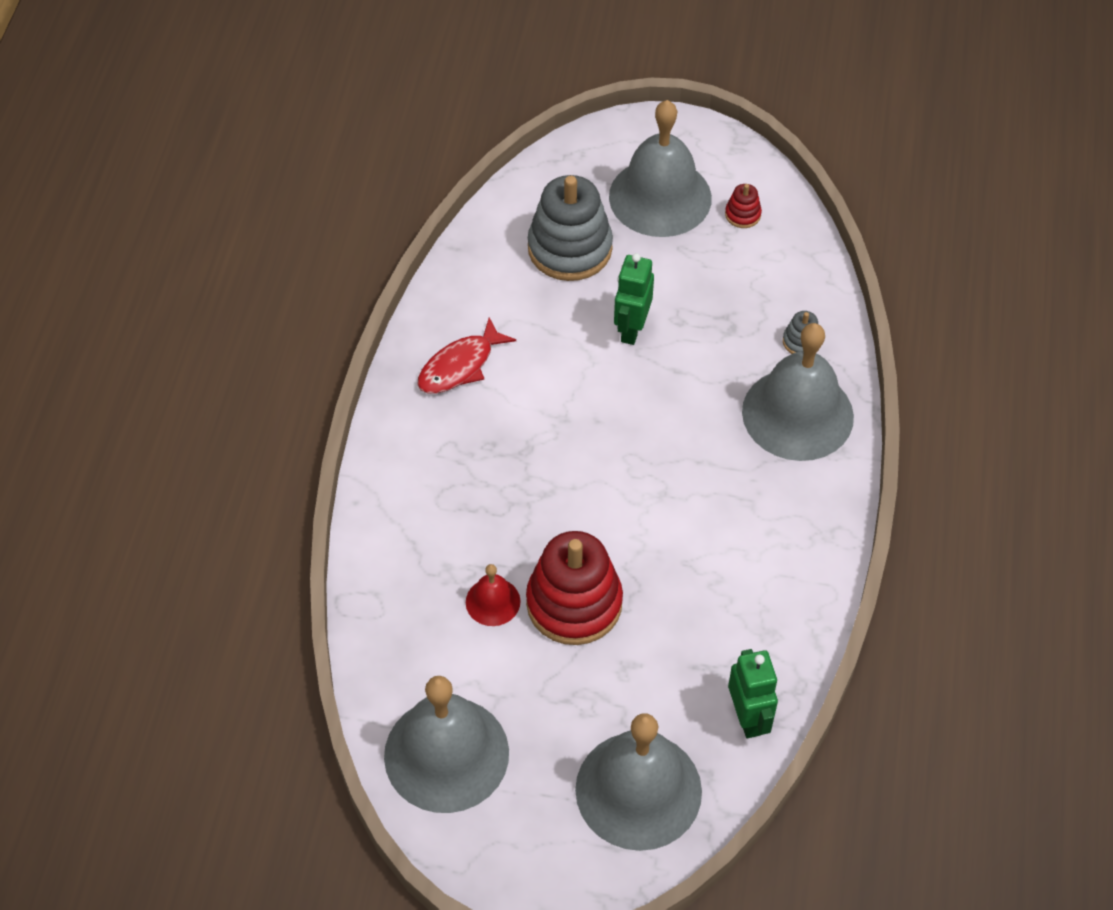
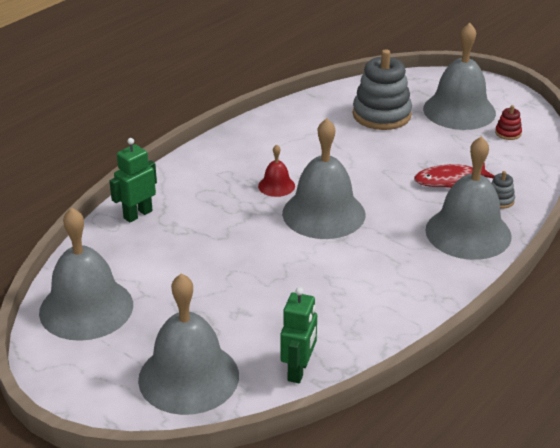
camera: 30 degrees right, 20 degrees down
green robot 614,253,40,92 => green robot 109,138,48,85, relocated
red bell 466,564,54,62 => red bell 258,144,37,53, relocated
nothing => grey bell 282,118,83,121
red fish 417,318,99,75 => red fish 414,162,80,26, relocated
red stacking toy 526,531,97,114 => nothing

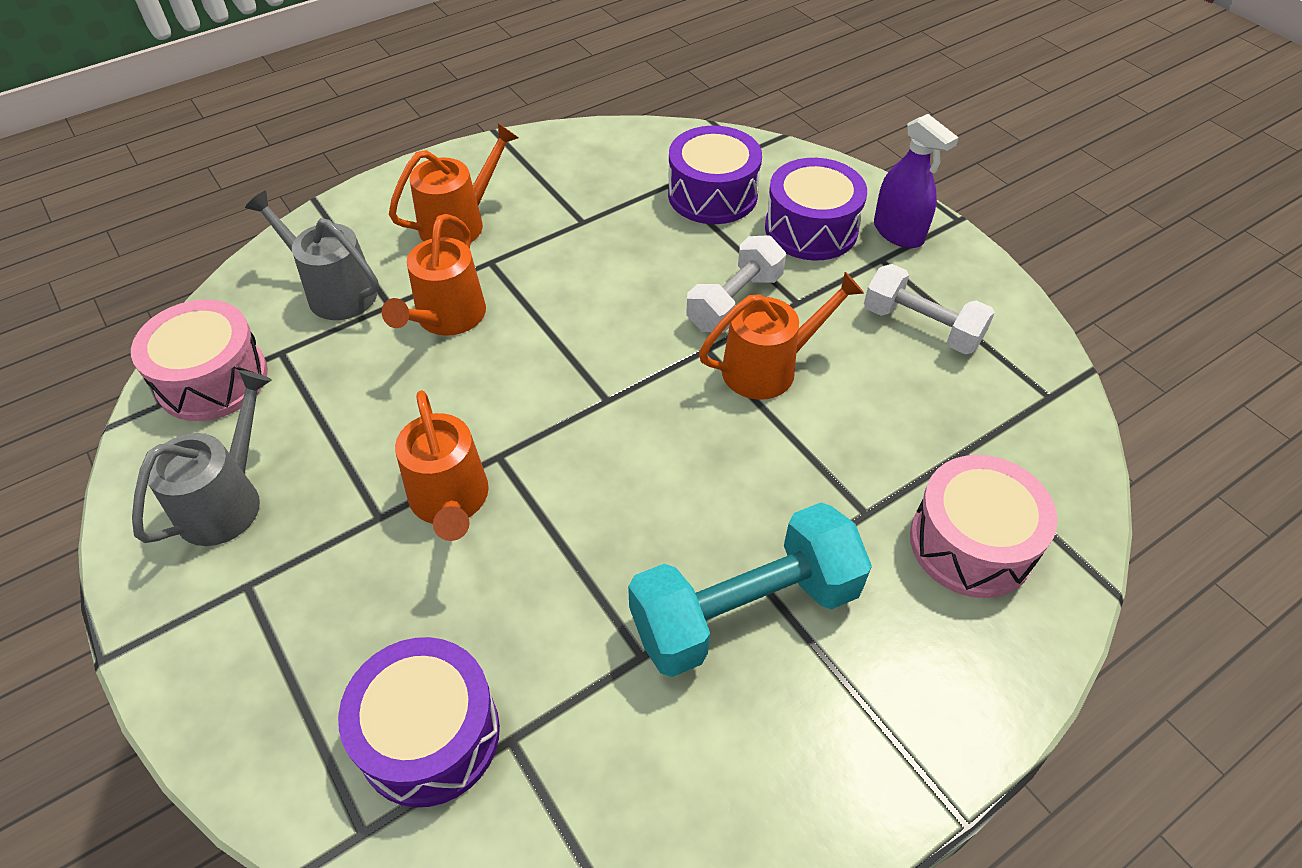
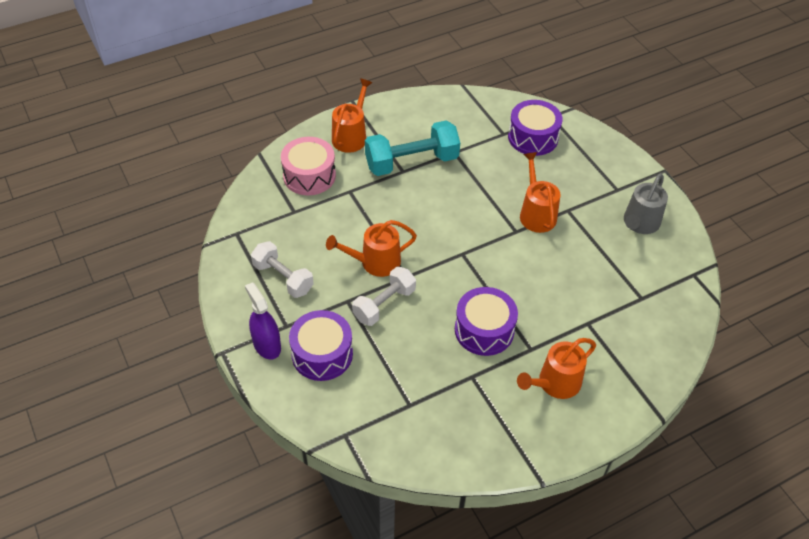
camera: 175 degrees left, 0 degrees up
orange watering can 382,214,104,122 => orange watering can 332,78,41,75, relocated
purple drum 668,126,94,98 => purple drum 455,287,63,69, relocated
pink drum 131,299,137,122 => nothing
grey watering can 245,191,134,129 => nothing

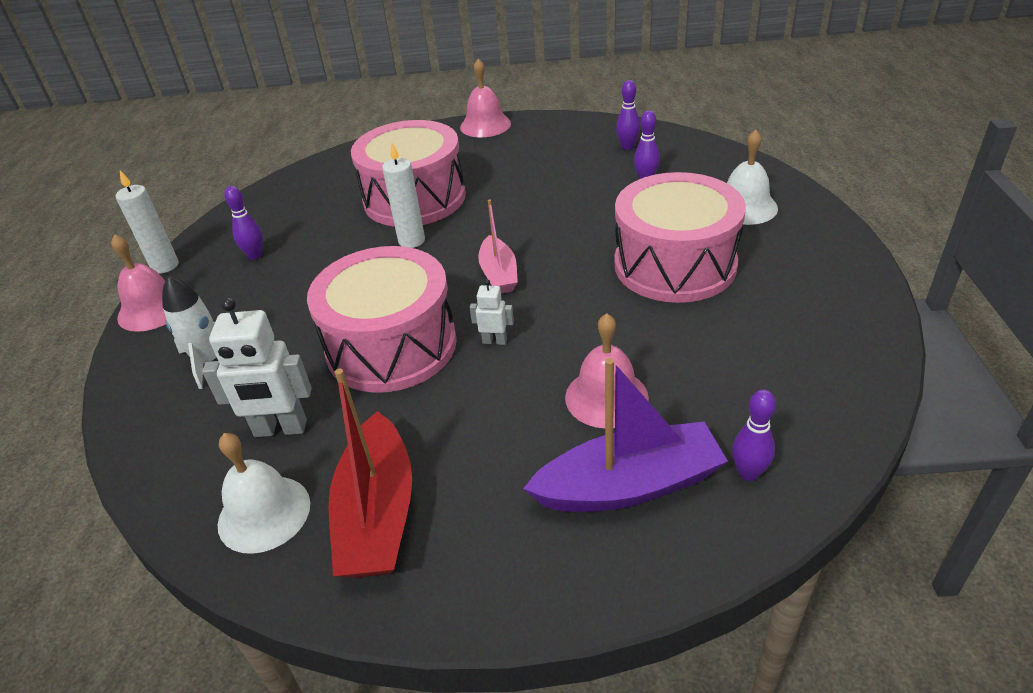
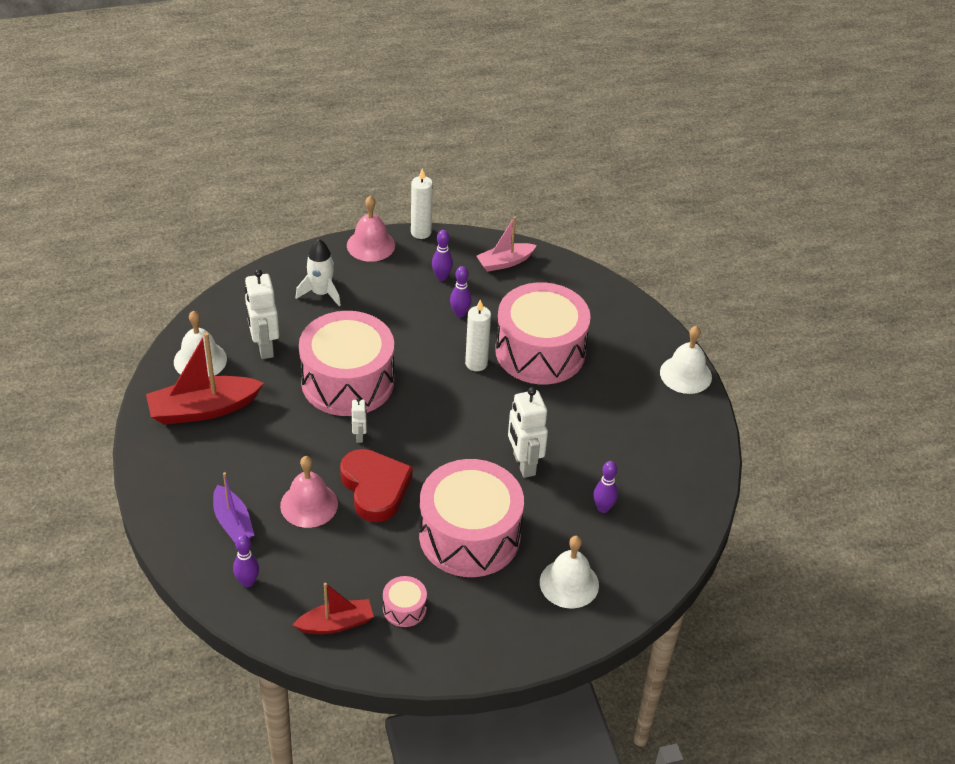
camera: 70 degrees right, 5 degrees up
purple boat 523,358,205,154 => purple boat 213,472,41,71, x0.61
nothing => red boat 293,583,81,51
nothing => red heart 340,449,73,73
nothing => pink drum 383,576,44,51
purple bowling pin 616,80,24,70 => purple bowling pin 450,266,22,52, relocated
pink boat 478,199,40,95 => pink boat 476,216,61,56, relocated
nothing => white robot 508,387,40,91
pink bell 460,59,51,78 => white bell 660,326,52,68

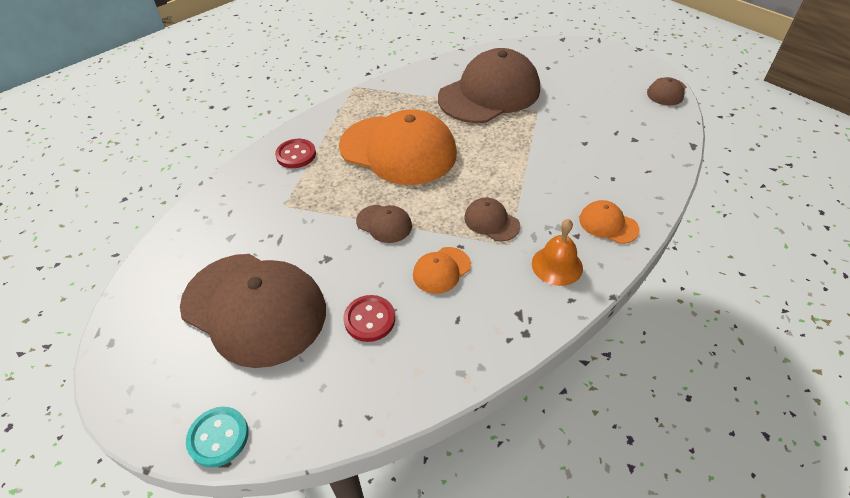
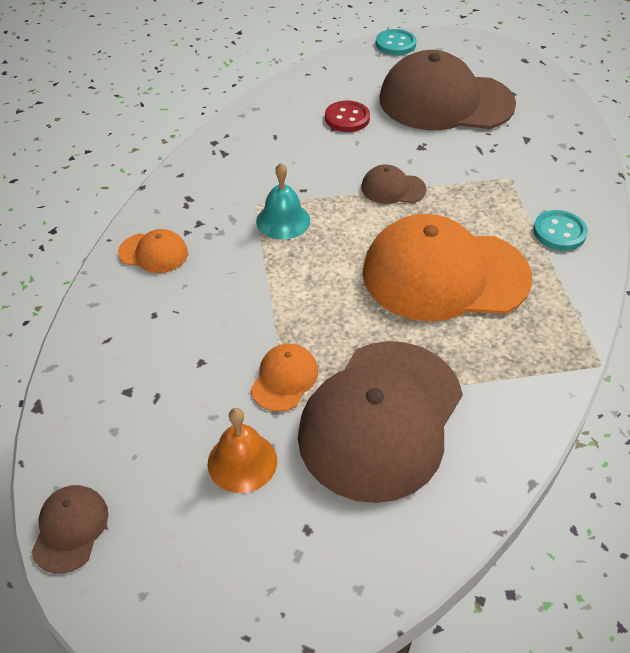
camera: 155 degrees right, 0 degrees up
orange bell 532,219,51,67 => orange bell 208,408,69,85, relocated
orange cap 413,247,58,47 => orange cap 251,344,67,68, relocated
brown cap 464,197,56,45 => turquoise bell 256,163,54,77
red button 275,139,41,29 => turquoise button 533,210,55,41

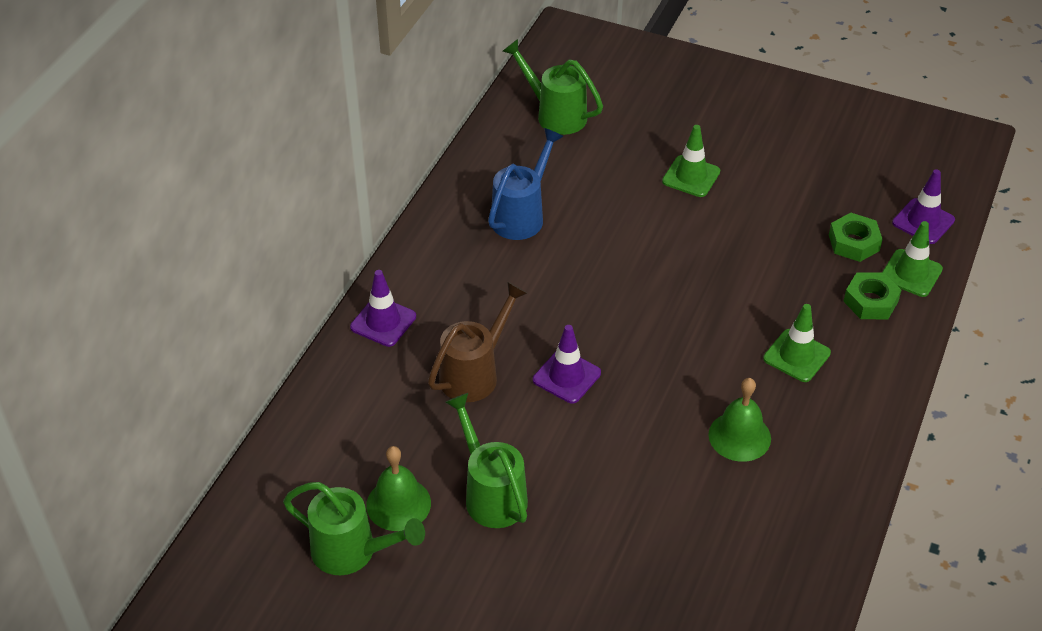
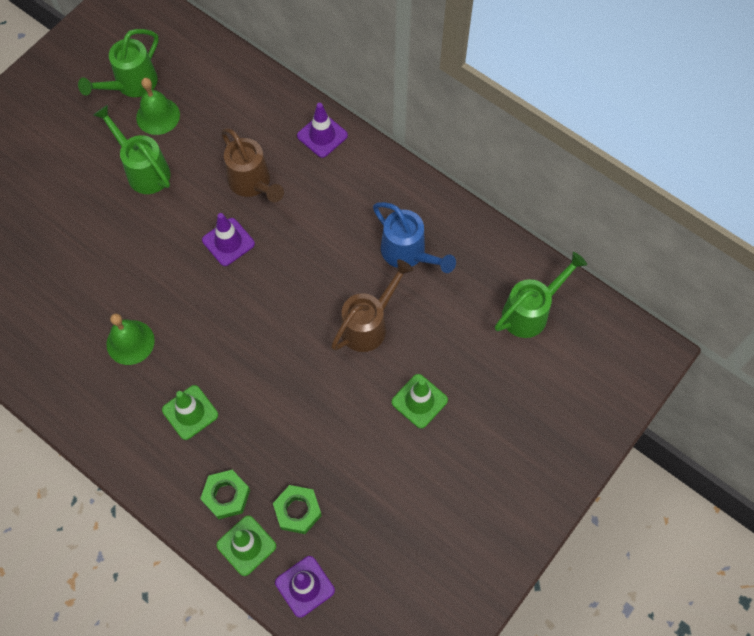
camera: 105 degrees right, 20 degrees up
green watering can 445,393,83,135 => green watering can 93,105,78,89, 120 degrees counterclockwise
nothing => brown watering can 331,259,82,93

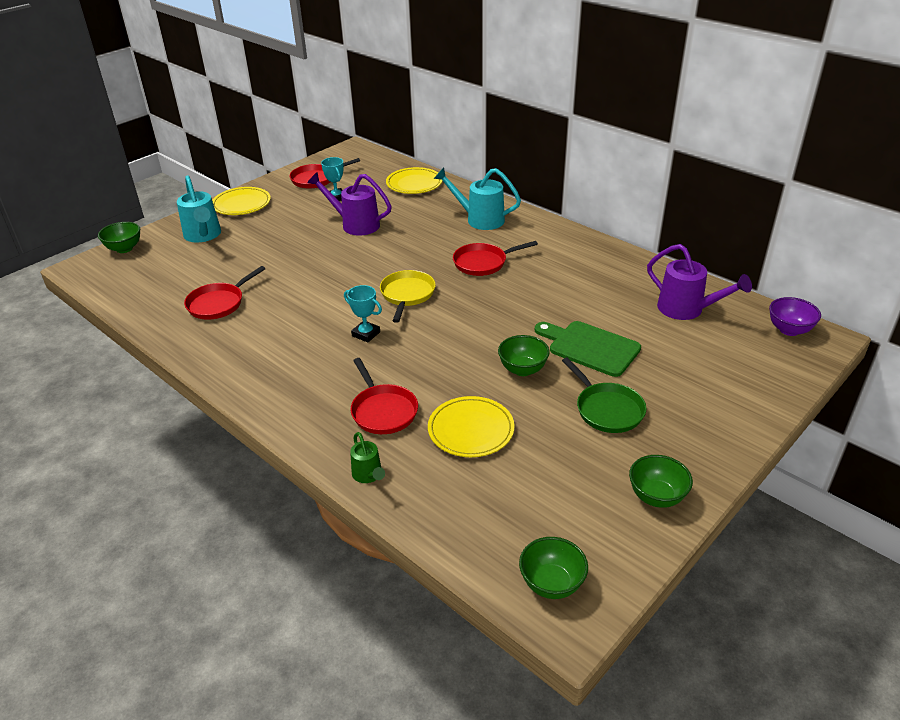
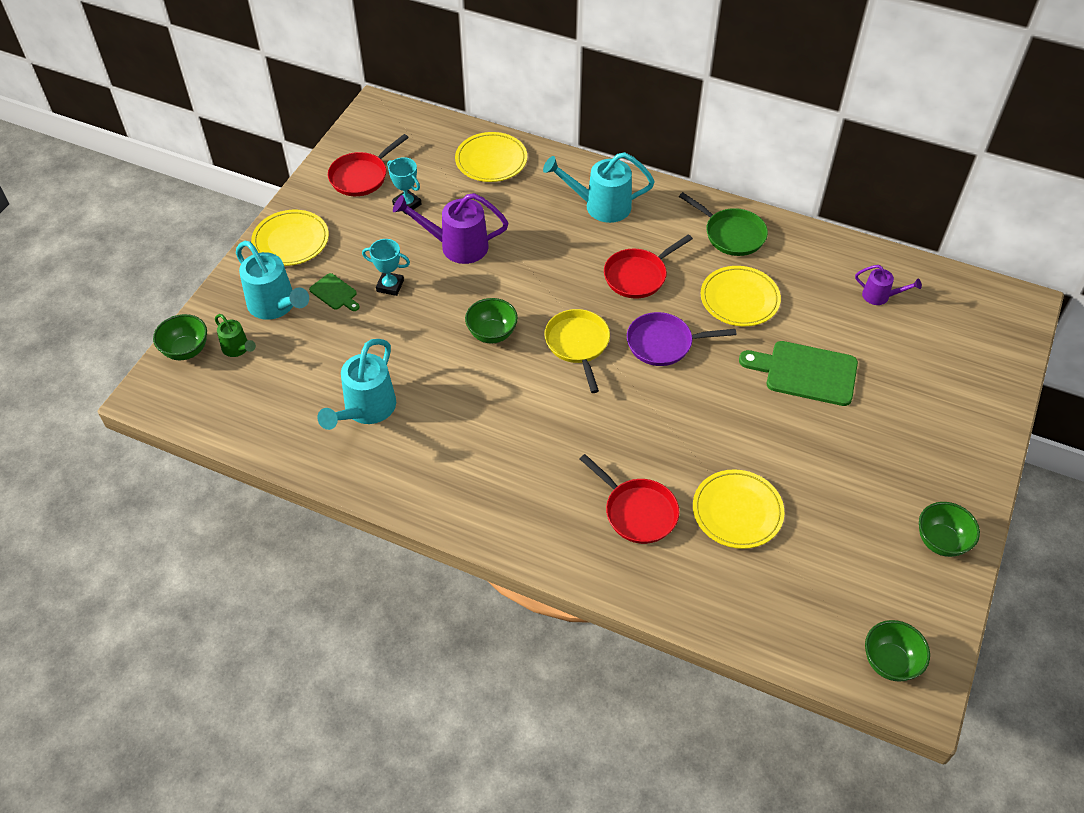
camera: 20 degrees left, 15 degrees up
green watering can 350,432,35,51 => green watering can 215,314,41,43, relocated
nothing => green cutting board 309,273,51,38
red pan 184,266,82,54 => turquoise watering can 317,339,79,91
turquoise trophy 344,285,38,57 => turquoise trophy 362,239,48,57, relocated
green bowl 498,335,52,41 => green bowl 465,298,53,45, relocated
nothing => purple pan 627,312,109,54
green pan 562,357,85,76 => green pan 679,192,89,64, relocated
nothing => yellow plate 701,266,80,60
purple watering can 647,244,105,76 => purple watering can 855,265,67,40, x0.55
purple bowl 769,297,52,39 => nothing

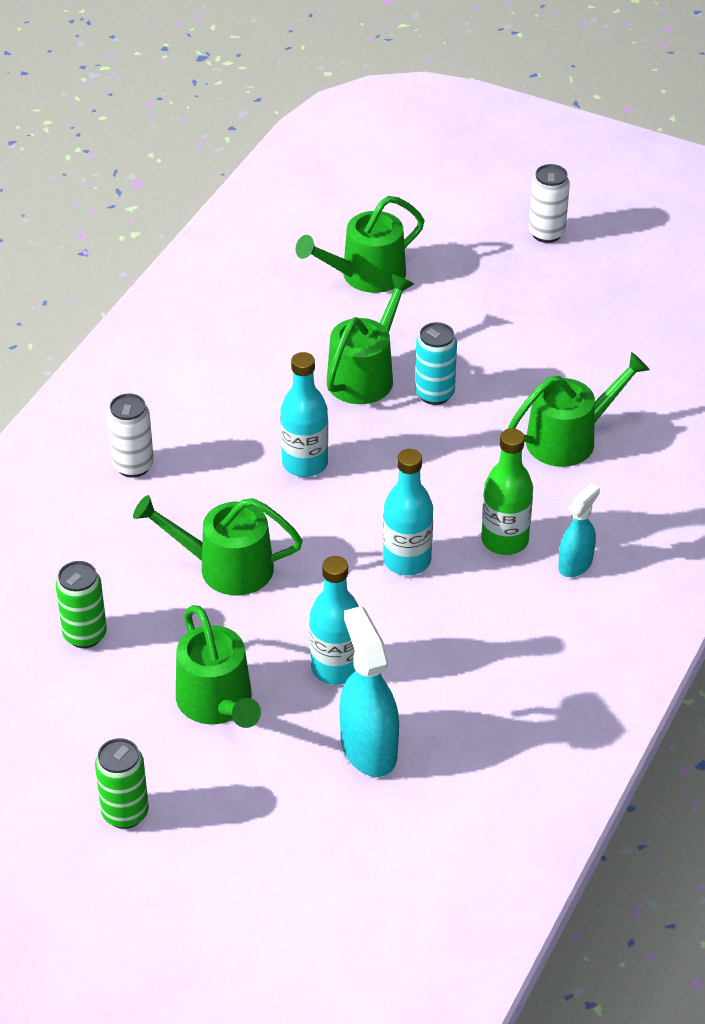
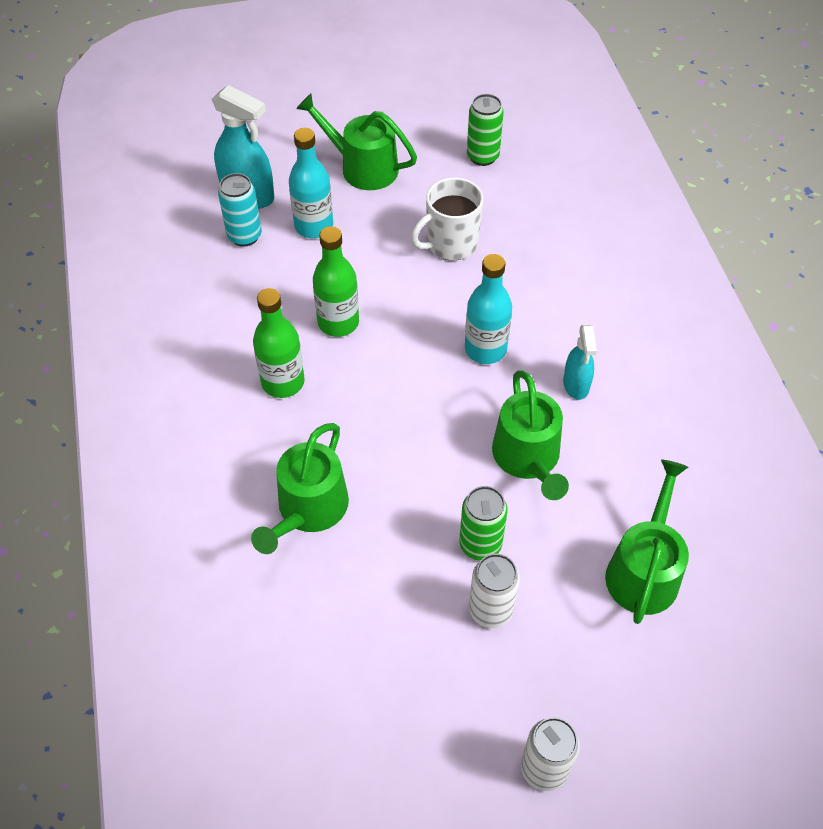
camera: 140 degrees right, 10 degrees up
turquoise can 415,322,42,83 => turquoise can 218,173,44,74, relocated
turquoise bottle 383,449,50,127 => green bottle 313,226,46,111
green watering can 133,495,170,100 => white mug 411,177,72,84
green can 95,738,54,91 => green can 460,486,48,75, relocated
white can 107,393,47,85 => white can 469,554,51,74, relocated
turquoise spray bottle 558,483,42,94 => turquoise spray bottle 563,325,34,75, relocated

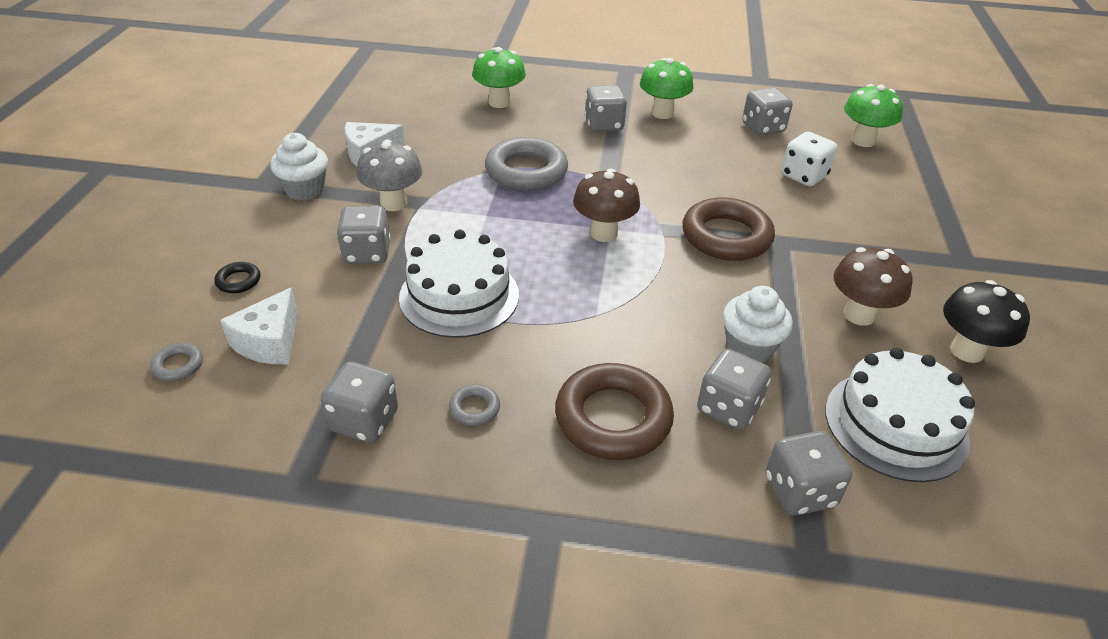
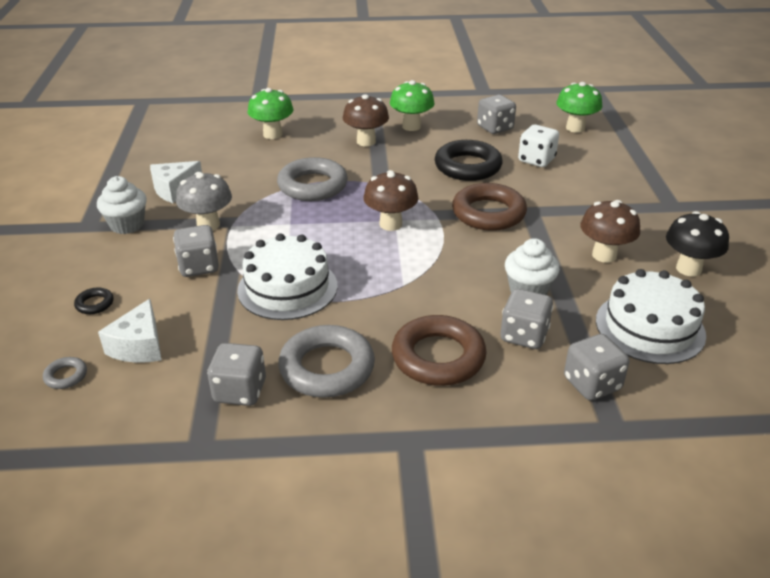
camera: 10 degrees left, 5 degrees down
grey ring 449,384,51,42 => grey ring 278,325,97,73, x2.29
grey dice 584,85,43,47 => brown mushroom 343,94,46,52
nothing => black ring 435,140,68,41

